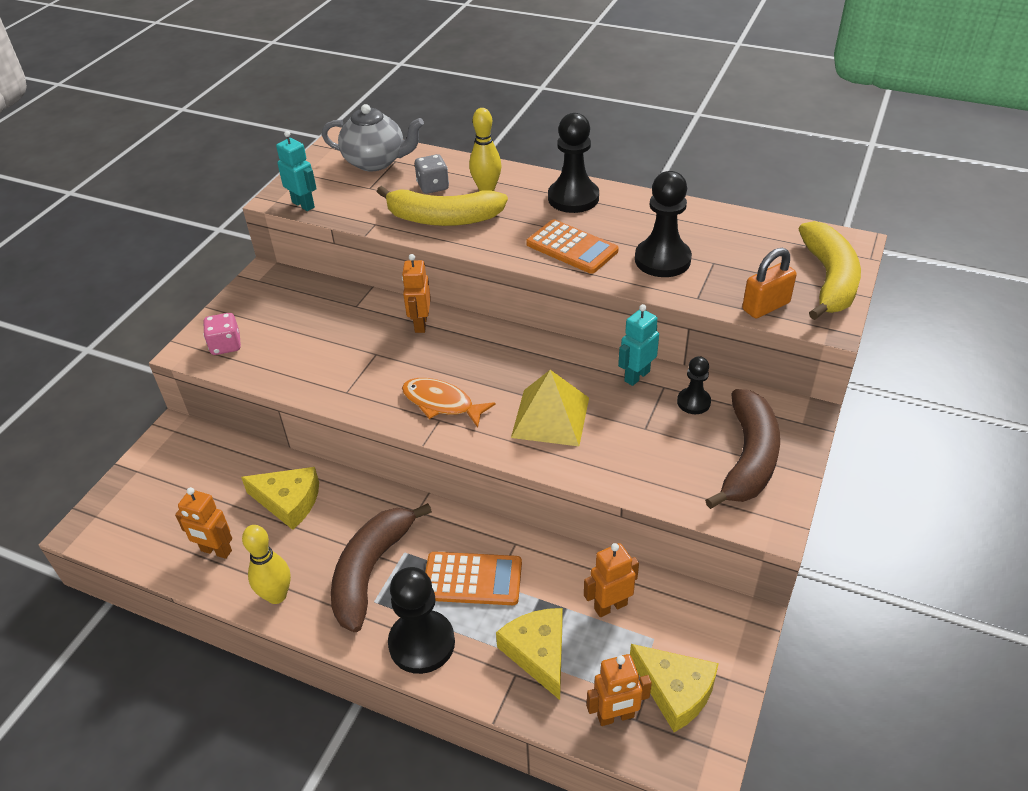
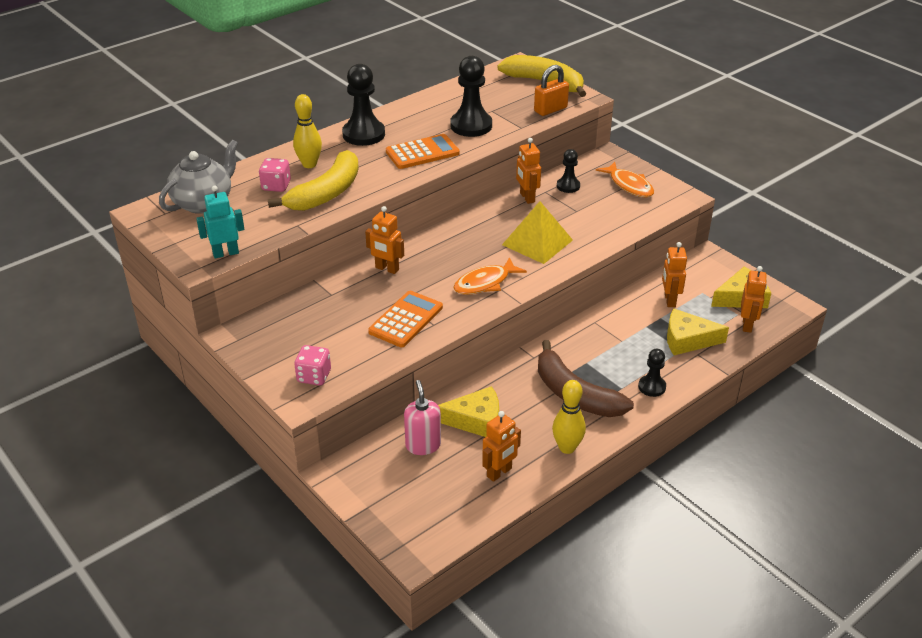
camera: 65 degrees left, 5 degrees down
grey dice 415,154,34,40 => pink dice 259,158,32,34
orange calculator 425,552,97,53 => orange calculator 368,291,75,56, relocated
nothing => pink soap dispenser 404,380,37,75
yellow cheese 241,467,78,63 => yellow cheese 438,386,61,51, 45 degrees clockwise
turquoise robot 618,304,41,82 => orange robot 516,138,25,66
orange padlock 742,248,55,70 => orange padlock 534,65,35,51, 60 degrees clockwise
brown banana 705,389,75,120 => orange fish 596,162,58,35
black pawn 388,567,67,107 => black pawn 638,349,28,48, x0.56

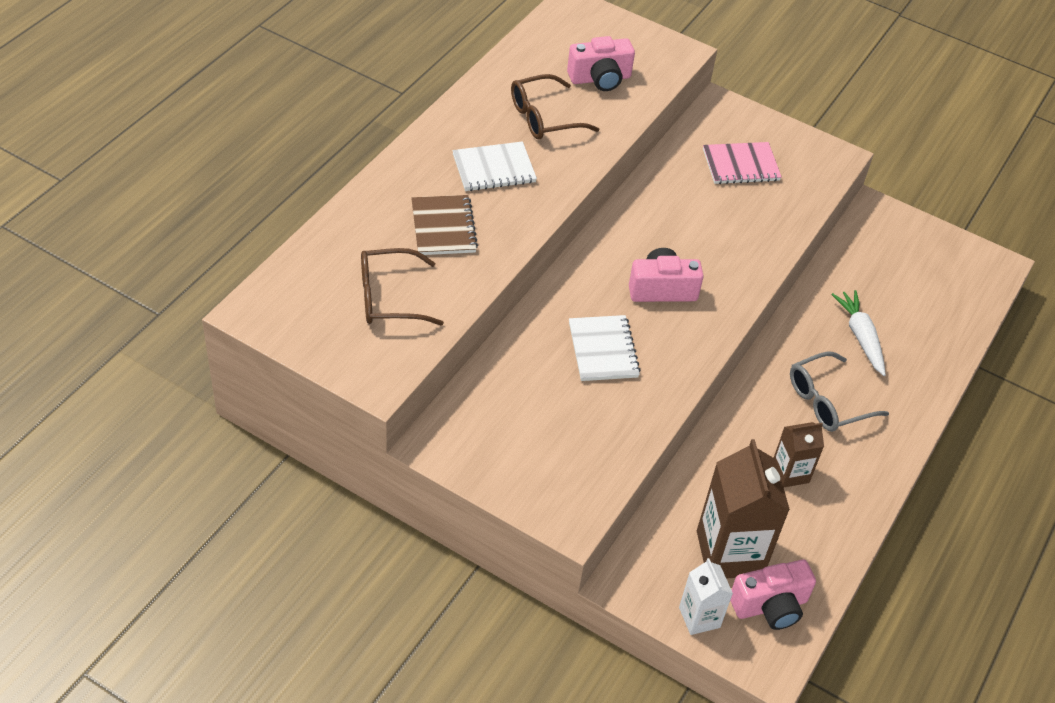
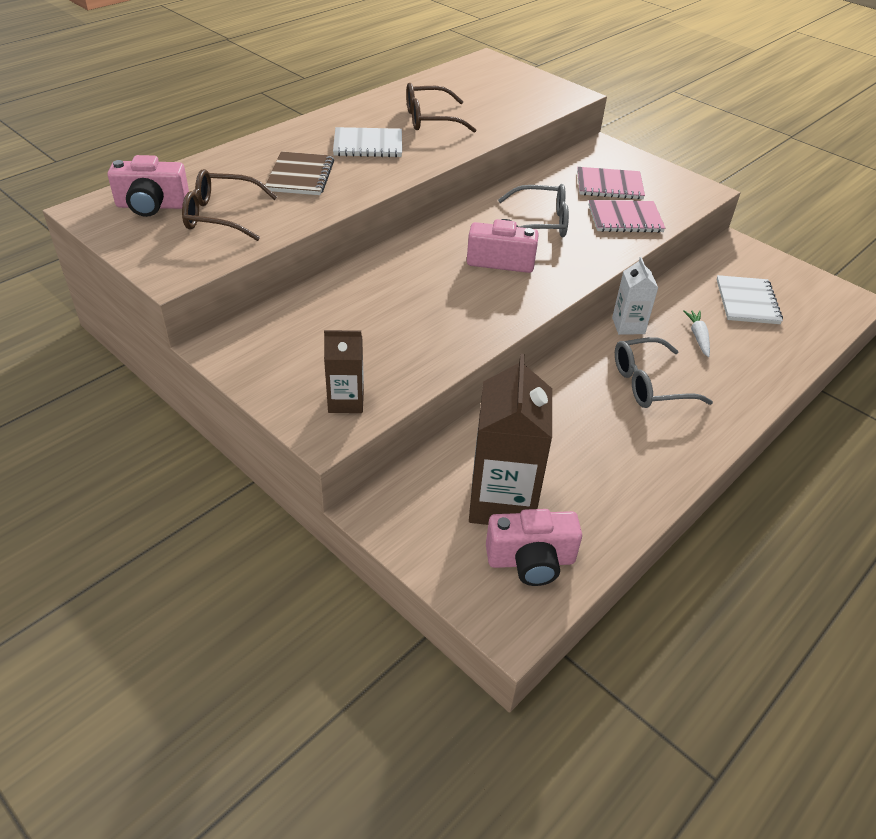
camera: 15 degrees right, 5 degrees down
pink camera 567,36,68,55 => pink camera 108,155,81,62, relocated
brown carton 774,422,50,65 => brown carton 324,330,40,83, relocated
nothing => grey glasses 498,184,71,53
nothing => pink notebook 589,200,76,33
white carton 679,558,54,77 => white carton 612,257,46,78, relocated
white carrot 831,290,55,86 => white carrot 683,310,27,47, x0.65
white notebook 569,315,72,66 => white notebook 716,275,67,49, relocated

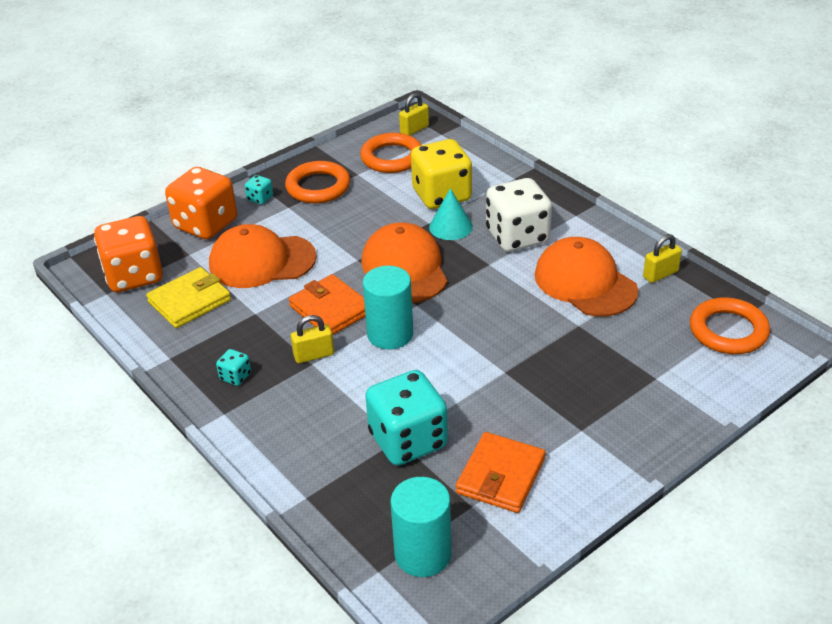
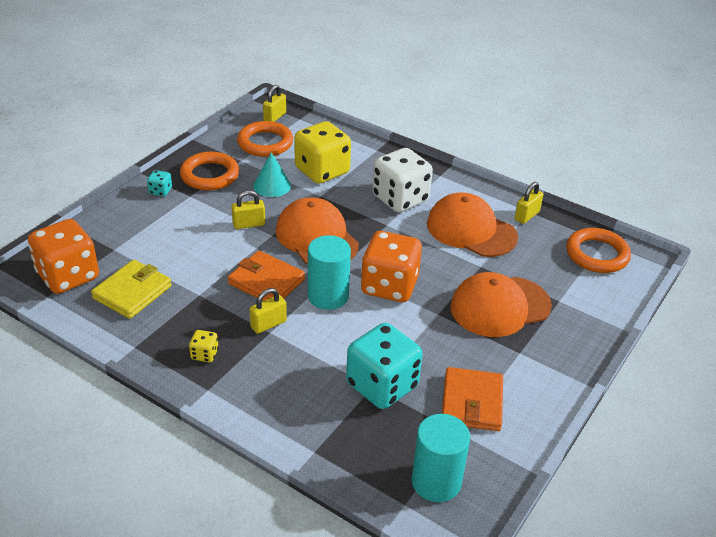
camera: 20 degrees left, 0 degrees up
turquoise dice 216,349,35,37 => yellow dice 189,330,30,32
nothing => yellow padlock 231,190,34,39
turquoise cone 429,188,44,52 => turquoise cone 253,152,38,45, relocated
orange dice 165,167,72,72 => orange dice 361,231,61,71, relocated
orange cap 209,224,108,64 => orange cap 450,272,102,65, relocated

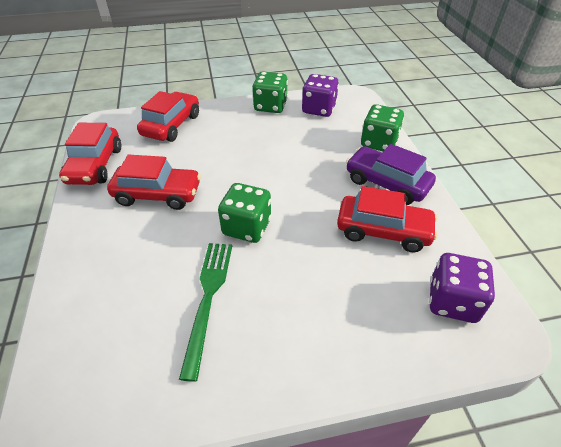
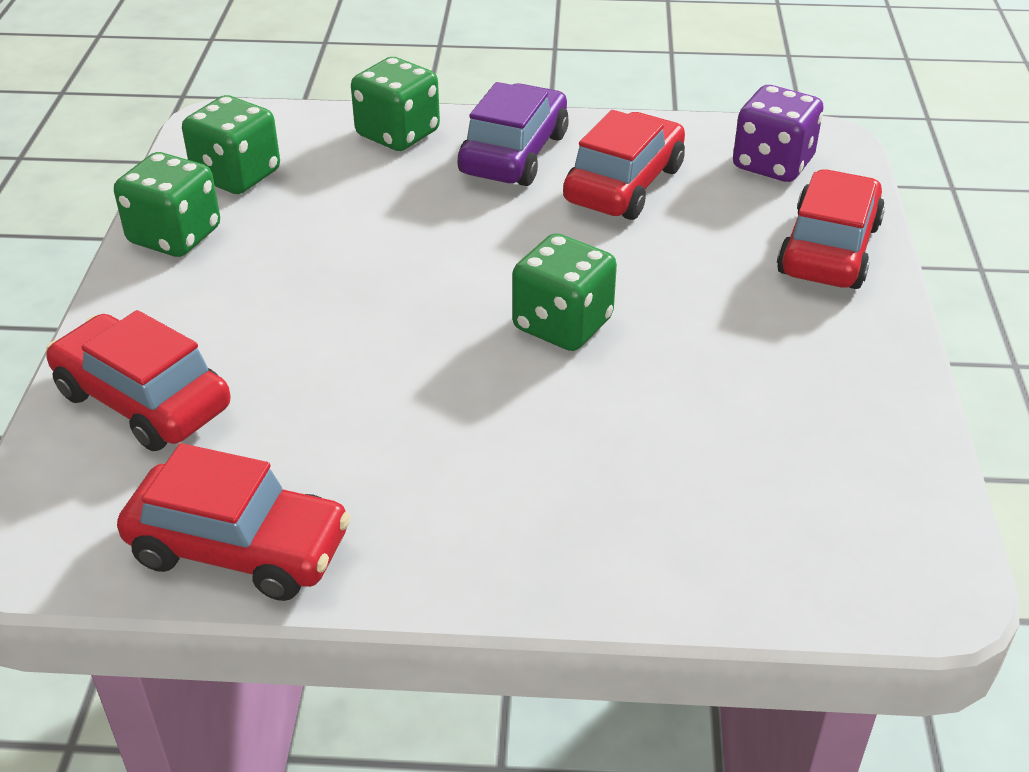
camera: 75 degrees left, 5 degrees down
purple dice 302,74,37,43 => green dice 182,95,98,99
purple car 346,144,90,61 => purple car 458,82,111,104, 150 degrees clockwise
red car 107,155,94,55 => red car 777,169,108,120, relocated
green fork 179,243,53,139 => nothing

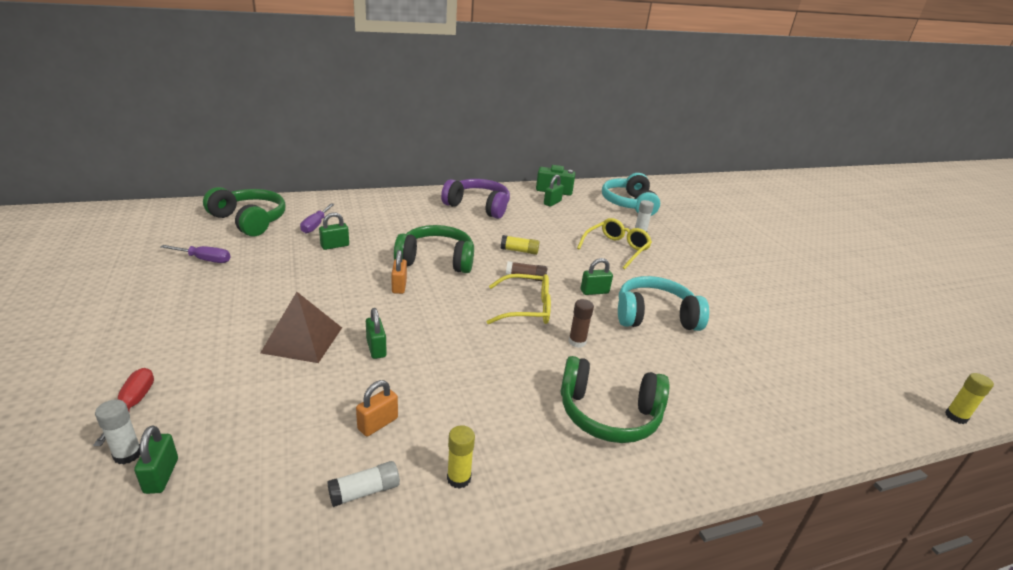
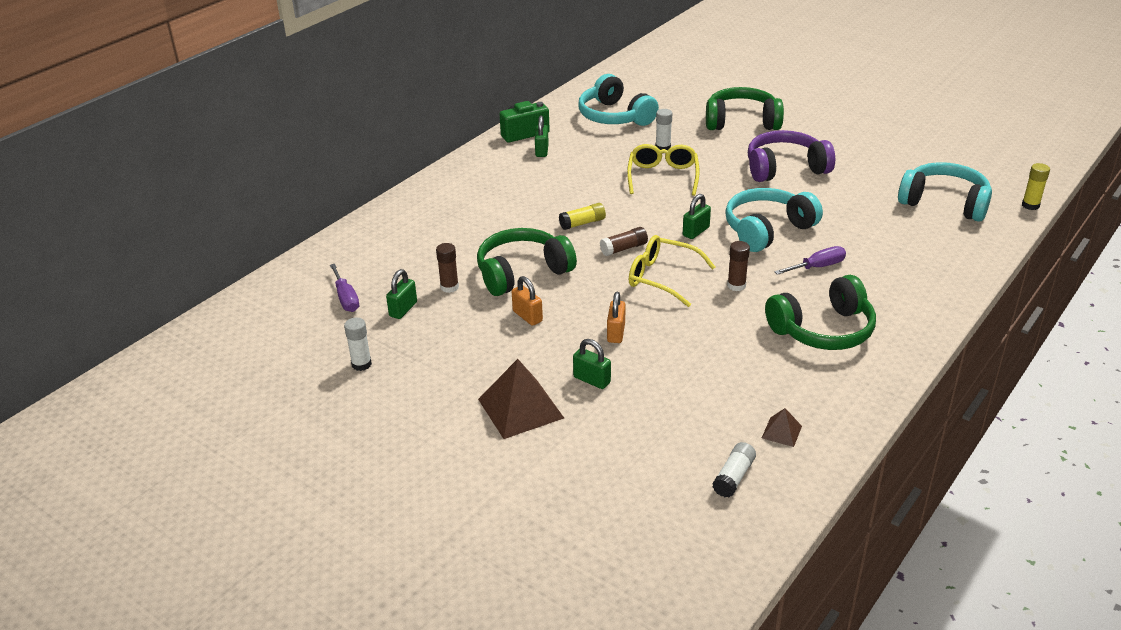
camera: 30 degrees left, 5 degrees up
white glue stick 95,399,45,65 => white glue stick 344,318,28,53, relocated
nothing => brown glue stick 436,243,23,50
orange padlock 356,380,42,56 => orange padlock 607,292,19,51, relocated
yellow glasses 487,274,64,50 => yellow glasses 629,235,86,72, 120 degrees counterclockwise
green headphones 203,187,83,49 => green headphones 706,87,78,43, relocated
purple headphones 441,179,69,40 => purple headphones 748,130,87,52, relocated
yellow glue stick 447,425,28,64 => brown pyramid 762,408,40,39
purple screwdriver 160,245,70,18 => purple screwdriver 774,246,72,29, relocated
nothing => turquoise headphones 898,162,94,60
red screwdriver 93,368,61,78 => nothing
green padlock 134,426,44,68 => nothing

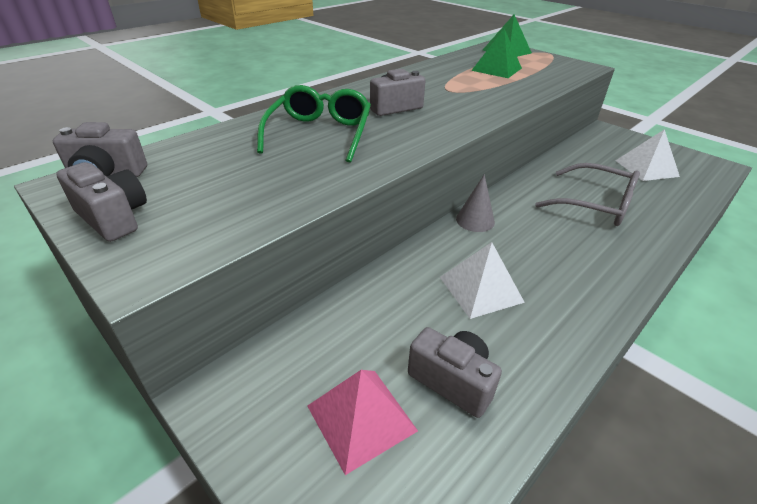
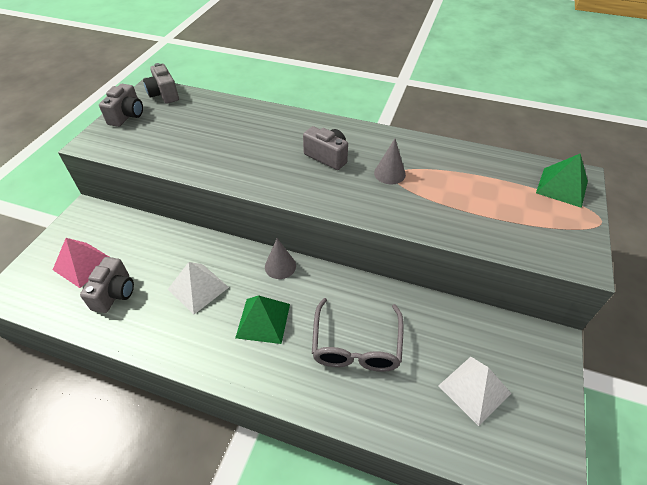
camera: 65 degrees right, 10 degrees up
green pyramid 471,28,51,50 => green pyramid 235,295,55,49, relocated
nothing => grey cone 374,139,32,45
green glasses 257,85,114,77 => nothing

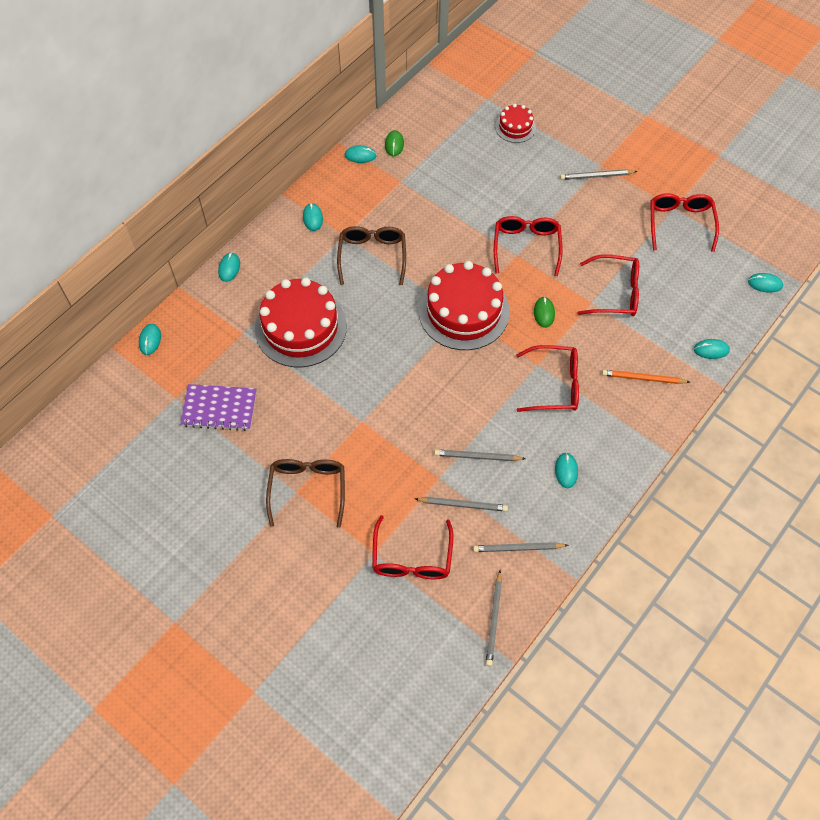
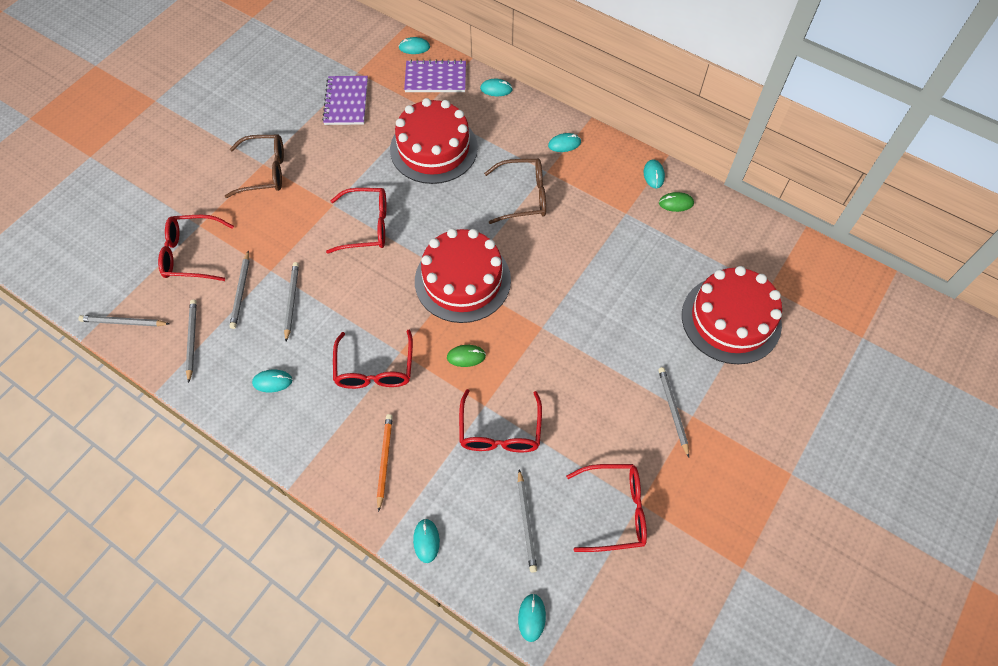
camera: 85 degrees right, 0 degrees up
red glasses 494,216,69,60 => red glasses 326,188,61,66, relocated
nothing => purple notebook 404,60,62,32
nothing => grey pencil 518,469,19,104
red cake 495,104,41,39 => red cake 682,266,100,98, x2.01

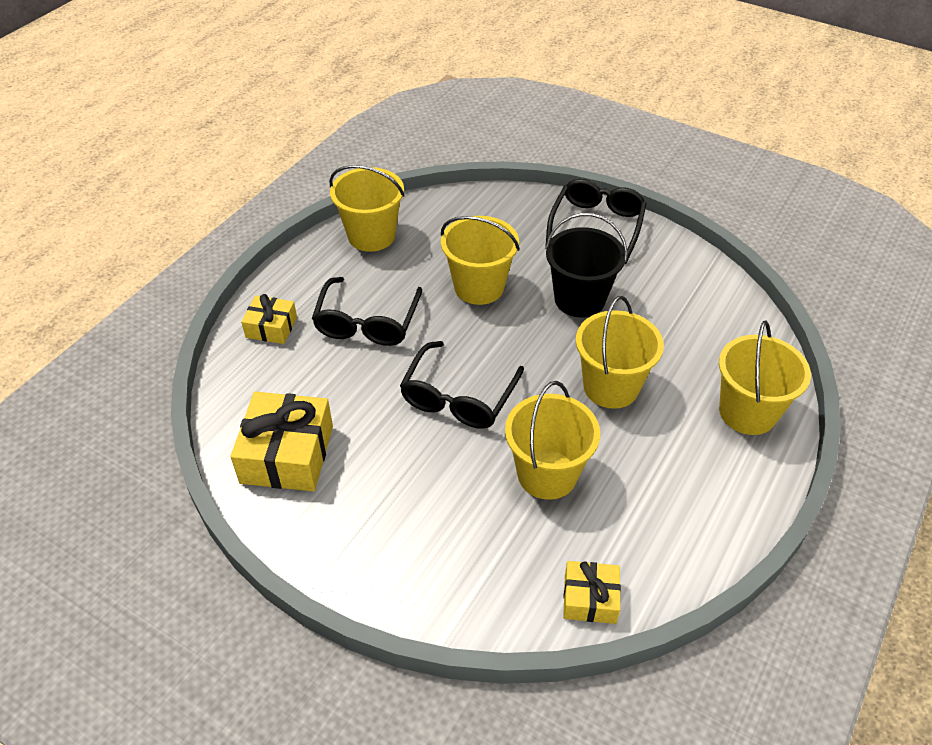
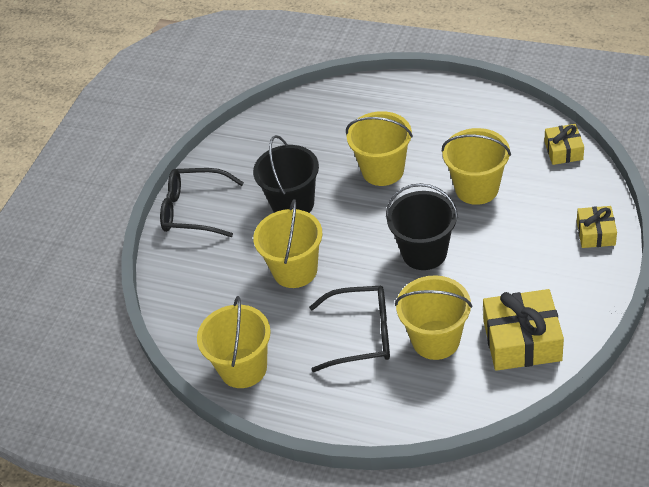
camera: 95 degrees left, 0 degrees up
black glasses 400,341,124,88 => black bucket 386,183,72,87
yellow bucket 719,321,92,114 => yellow bucket 395,275,77,85, relocated
yellow gift 241,294,56,50 => yellow gift 577,206,40,42, relocated

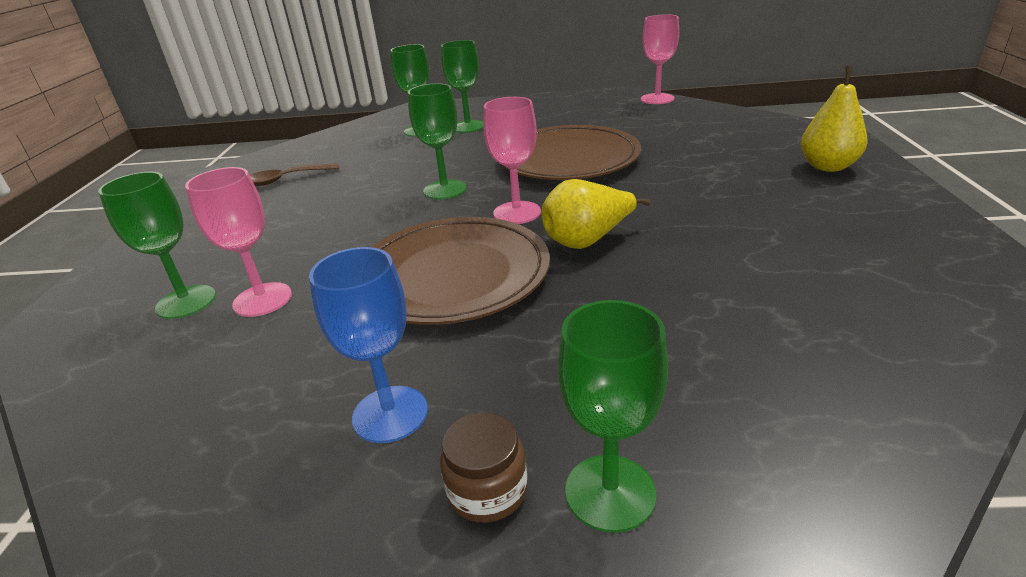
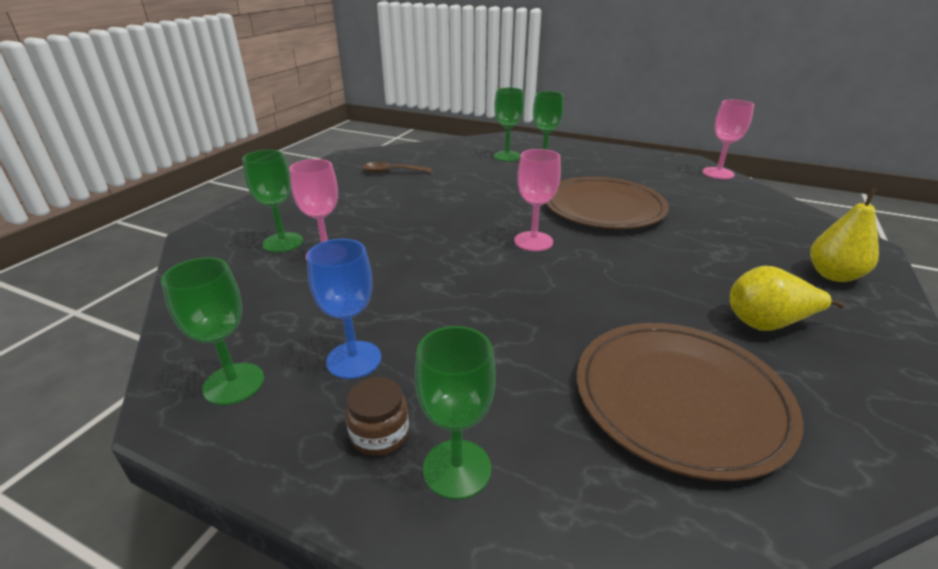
camera: 20 degrees right, 0 degrees up
green goblet 408,83,59,117 => green goblet 161,257,103,148, relocated
brown plate 372,217,178,108 => brown plate 577,323,226,158, relocated
yellow pear 542,179,108,70 => yellow pear 730,266,115,65, relocated

